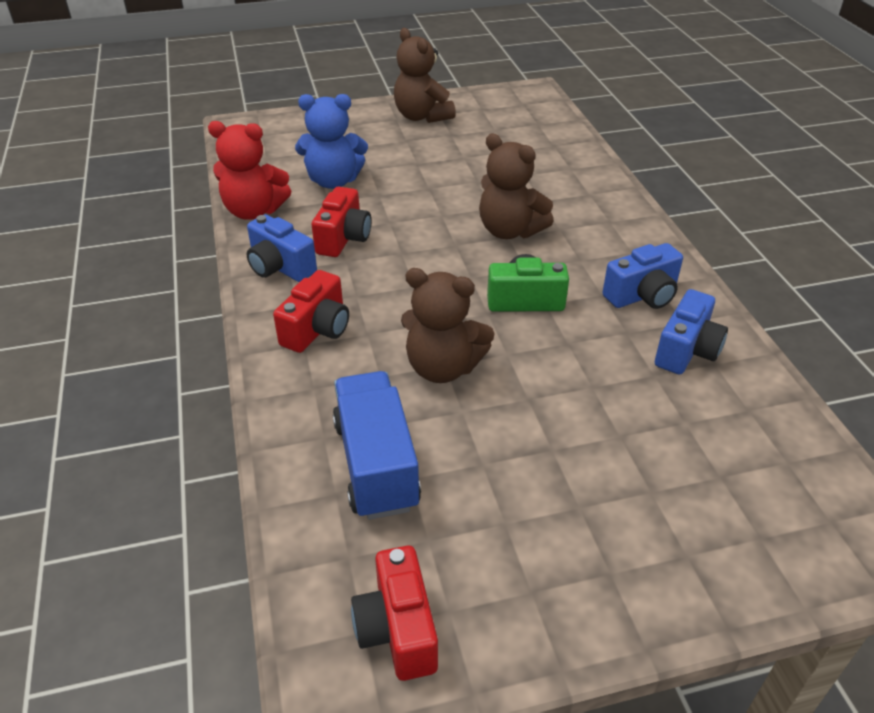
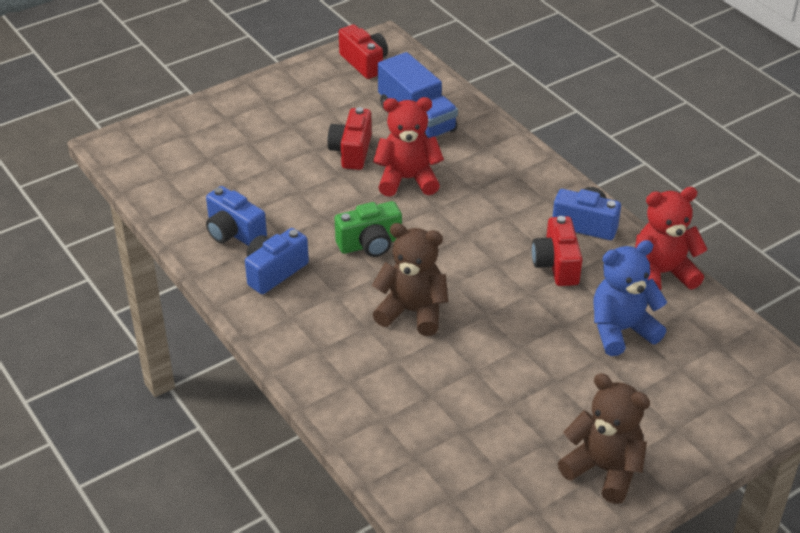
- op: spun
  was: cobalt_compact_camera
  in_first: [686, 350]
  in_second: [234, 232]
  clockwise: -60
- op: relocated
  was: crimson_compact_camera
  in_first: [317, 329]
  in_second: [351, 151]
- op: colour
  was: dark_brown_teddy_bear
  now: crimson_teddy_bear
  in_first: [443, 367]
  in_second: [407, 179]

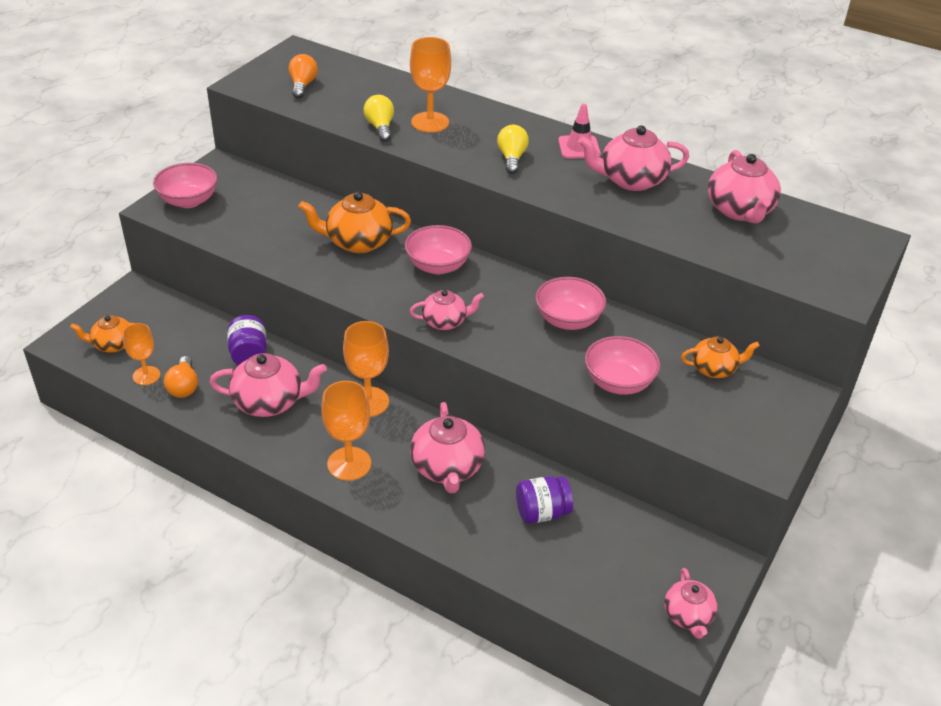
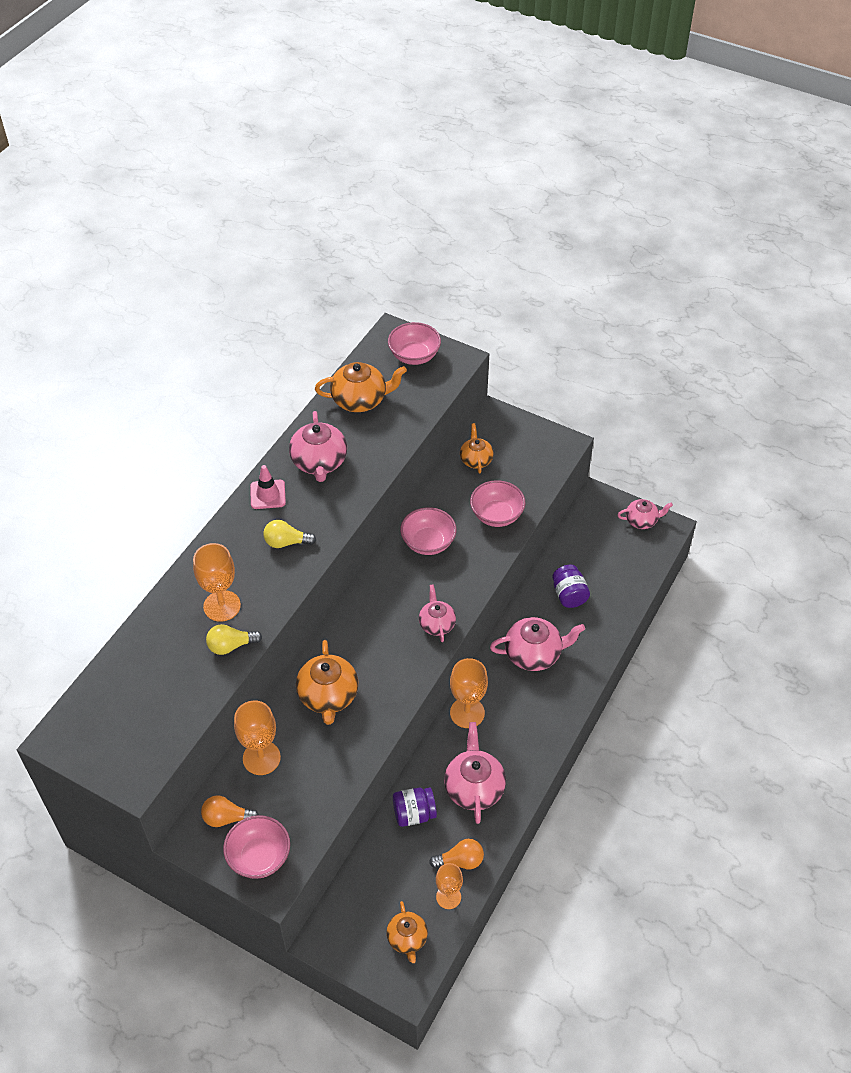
- op: relocated
  was: orange_light_bulb
  in_first: [302, 85]
  in_second: [227, 818]
- op: relocated
  was: orange_chalice
  in_first: [349, 464]
  in_second: [261, 758]
- op: colour
  was: rose-pink_china_teapot
  now: orange_china_teapot
  in_first: [740, 210]
  in_second: [360, 400]
- op: relocated
  was: rose-pink_deep_dish
  in_first: [438, 266]
  in_second: [414, 356]

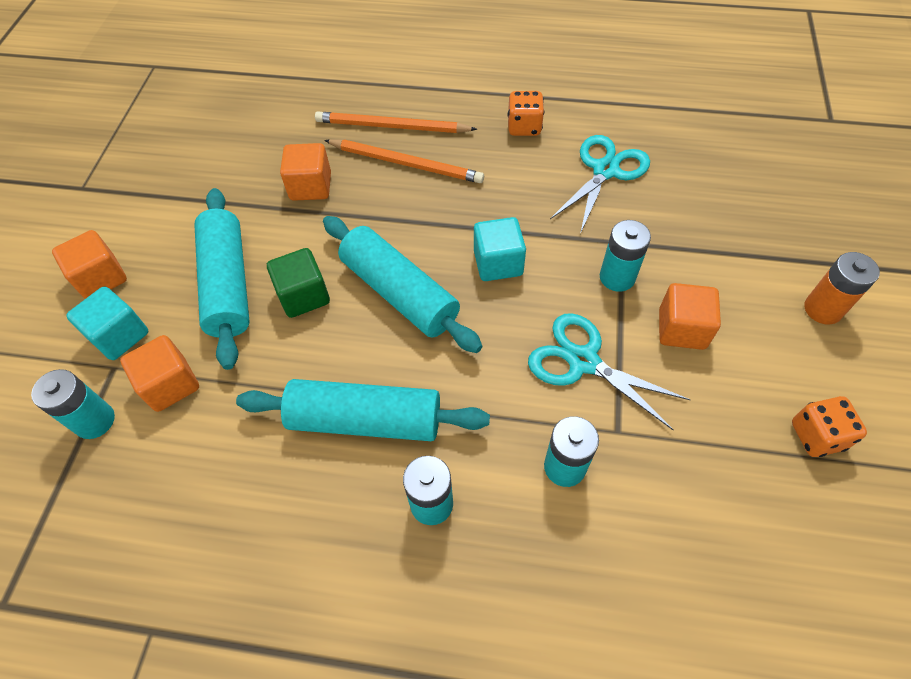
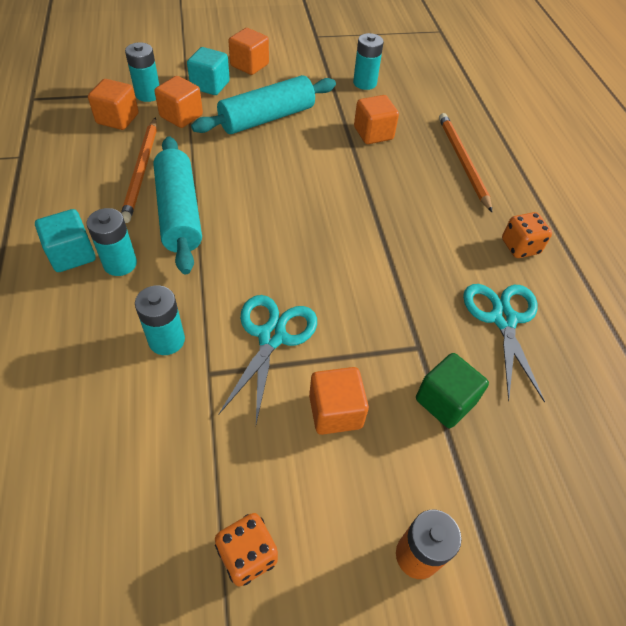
- op: relocated
  was: turquoise_cube
  in_first: [498, 263]
  in_second: [72, 254]
- op: appeared
  now: orange_cube
  in_second: [117, 119]
- op: relocated
  was: orange_wooden_pencil
  in_first: [406, 163]
  in_second: [141, 171]
- op: relocated
  was: turquoise_power_cell
  in_first: [617, 277]
  in_second: [364, 83]
- op: relocated
  was: green_cube
  in_first: [303, 296]
  in_second: [445, 401]
- op: spun
  was: turquoise_shears
  in_first: [605, 170]
  in_second: [503, 319]
  clockwise: -105
- op: missing
  was: turquoise_pastry_roller
  in_first: [399, 293]

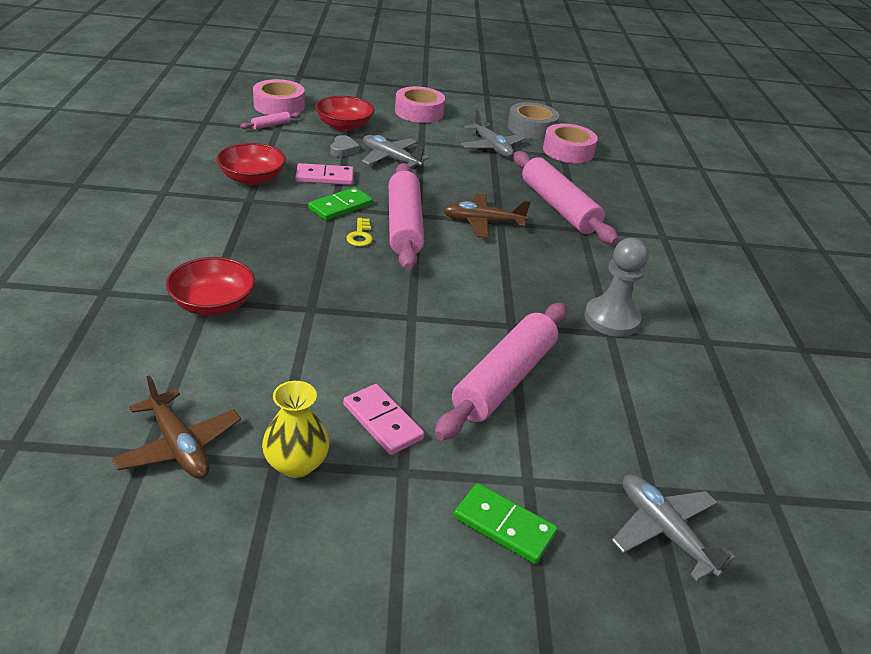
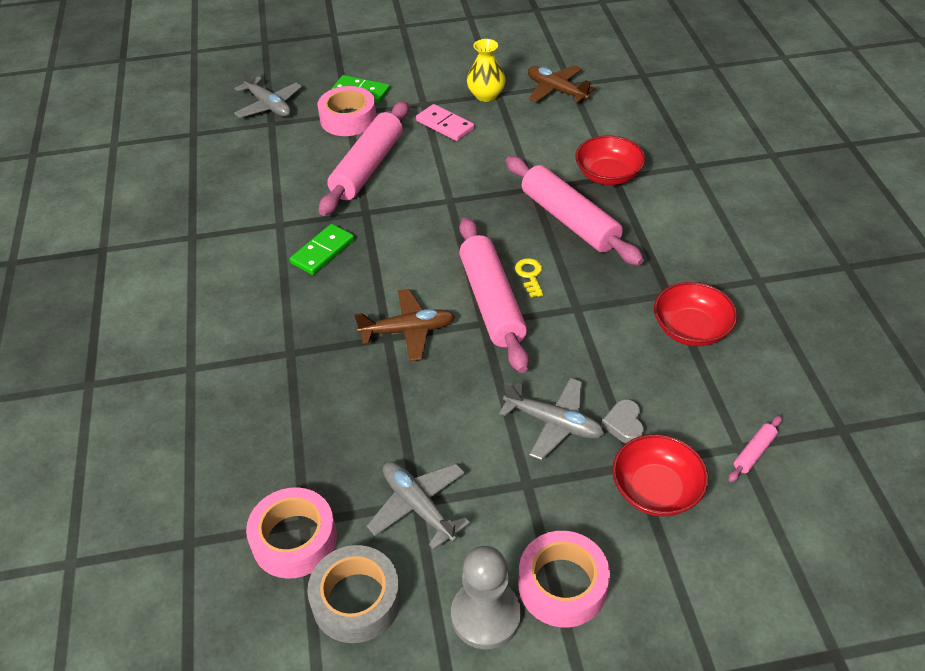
- op: relocated
  was: green_domino
  in_first: [340, 206]
  in_second: [322, 251]
- op: relocated
  was: rose-pink_roll_of_tape
  in_first: [279, 106]
  in_second: [348, 119]
- op: relocated
  was: grey_game_pawn
  in_first: [611, 319]
  in_second: [486, 615]
- op: relocated
  was: rose-pink_pastry_roller
  in_first: [558, 207]
  in_second: [569, 220]
- op: missing
  was: rose-pink_domino
  in_first: [324, 177]

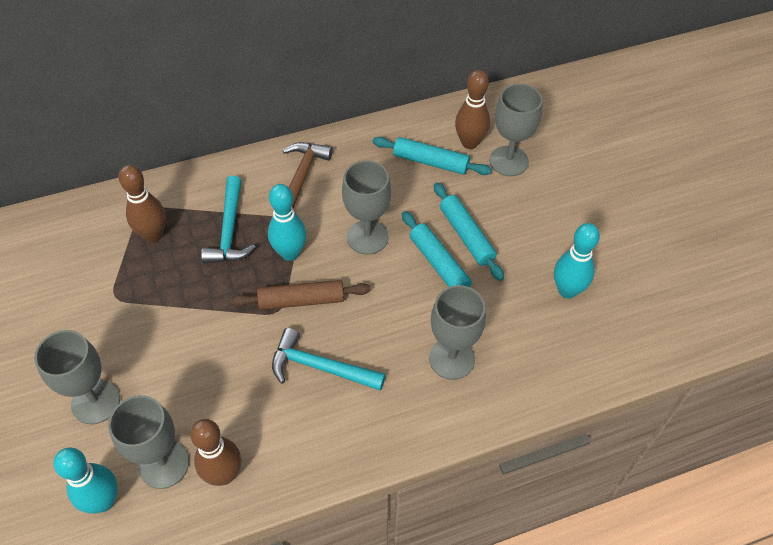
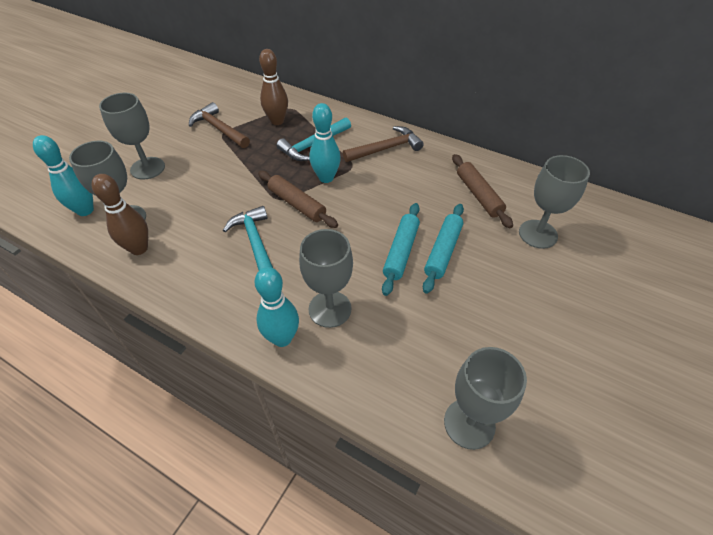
- op: appeared
  now: dark_brown_carpenter's_hammer
  in_second: [219, 129]
- op: relocated
  was: turquoise_skittle
  in_first: [567, 290]
  in_second: [282, 338]
- op: relocated
  was: grey_chalice
  in_first: [367, 237]
  in_second: [469, 423]
- op: colour
  was: turquoise_pastry_roller
  now: dark_brown_pastry_roller
  in_first: [430, 162]
  in_second: [478, 195]
- op: missing
  was: dark_brown_skittle
  in_first: [469, 143]

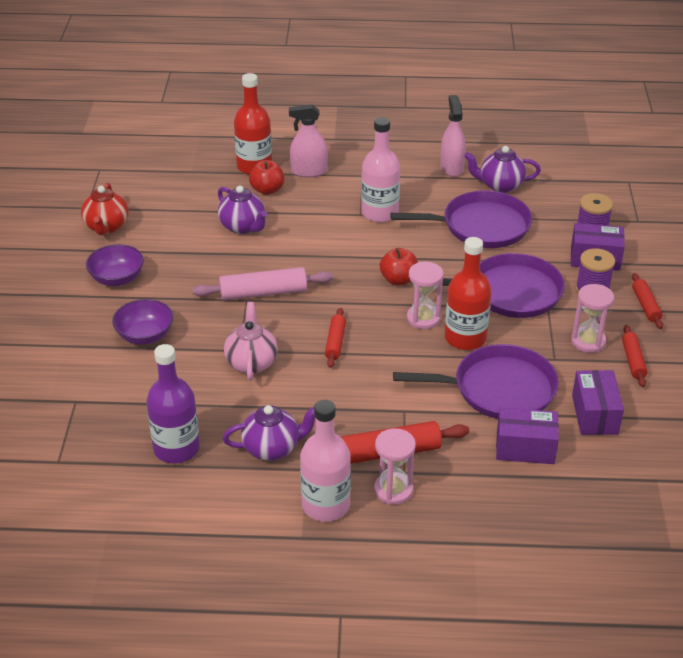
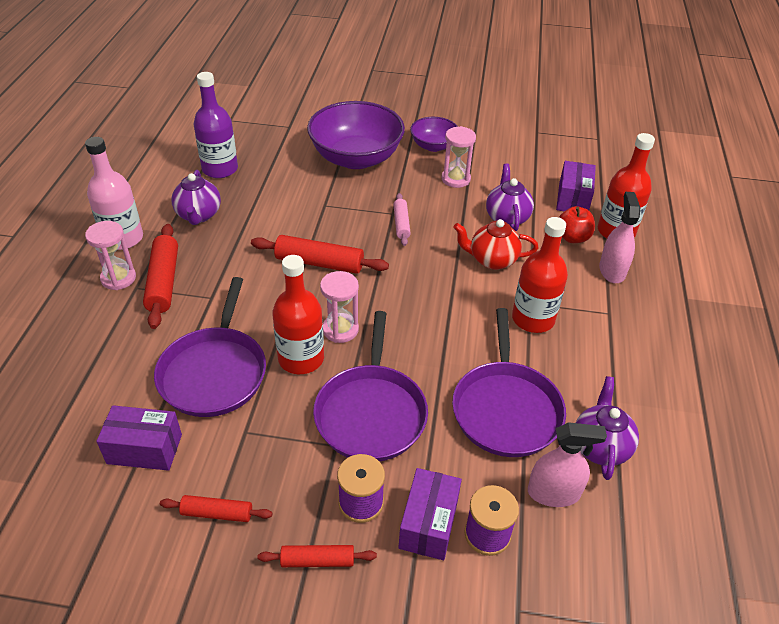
- op: size
  was: crimson_pastry_roller
  in_first: [335, 342]
  in_second: [319, 263]
  ratio: 1.68
- op: size
  was: violet_deep_dish
  in_first: [145, 335]
  in_second: [356, 158]
  ratio: 1.89
- op: size
  was: rose-pink_pastry_roller
  in_first: [263, 293]
  in_second: [401, 224]
  ratio: 0.59
- op: relocated
  was: rose-pink_hourglass
  in_first: [588, 341]
  in_second: [455, 179]
- op: relocated
  was: crimson_china_teapot
  in_first: [106, 227]
  in_second: [492, 260]
- op: spun
  was: violet_china_teapot
  in_first: [243, 227]
  in_second: [507, 217]
  clockwise: 120
- op: colour
  was: rose-pink_drink_bottle
  now: crimson_drink_bottle
  in_first: [379, 213]
  in_second: [533, 319]
- op: relocated
  was: rose-pink_sprayer
  in_first: [451, 167]
  in_second: [553, 493]
- op: relocated
  was: violet_package
  in_first: [525, 448]
  in_second: [573, 199]
- op: missing
  was: rose-pink_china_teapot
  in_first: [251, 362]
- op: missing
  was: crimson_apple_fruit
  in_first: [398, 280]

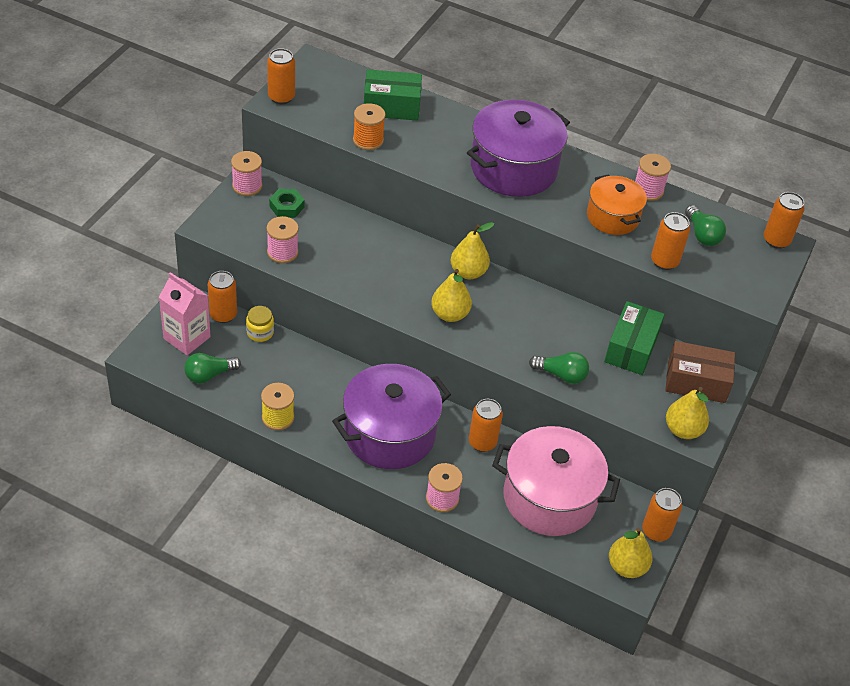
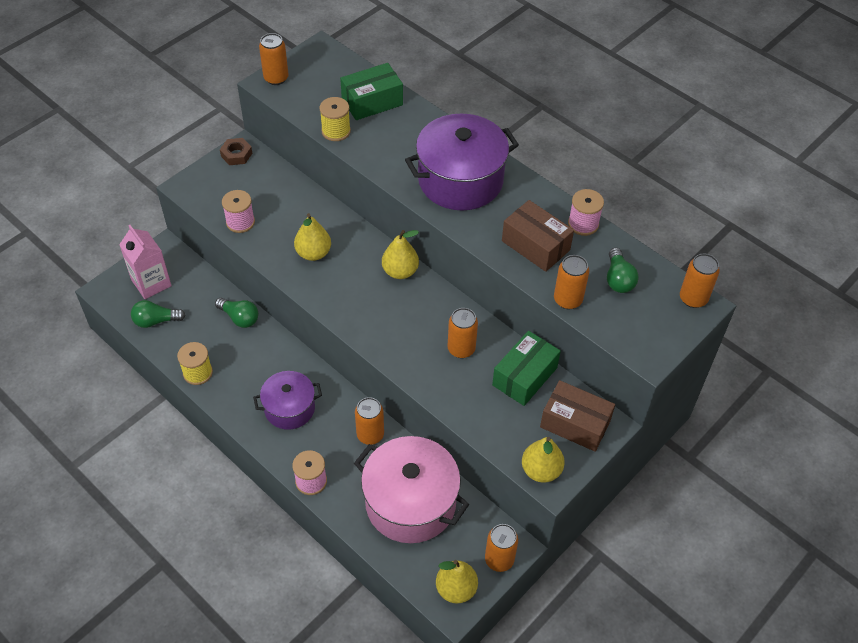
- op: relocated
  was: green_light_bulb
  in_first: [561, 375]
  in_second: [239, 318]
- op: exchanged
  was: rose-pink_reel_of_thread
  now: dark_brown_nut
  in_first: [247, 186]
  in_second: [236, 154]
- op: size
  was: violet_stockpot
  in_first: [390, 433]
  in_second: [289, 408]
  ratio: 0.59
- op: relocated
  was: bright_yellow_pear_fruit
  in_first: [449, 314]
  in_second: [313, 253]
- op: colour
  was: orange_reel_of_thread
  now: bright_yellow_reel_of_thread
  in_first: [368, 140]
  in_second: [336, 131]
- op: spun
  was: green_package
  in_first: [391, 106]
  in_second: [372, 102]
  clockwise: -45
- op: relocated
  was: orange_soda_can
  in_first: [223, 315]
  in_second: [461, 349]
- op: exchanged
  was: orange_stockpot
  now: dark_brown_package
  in_first: [612, 217]
  in_second: [535, 245]
- op: missing
  was: bright_yellow_jar
  in_first: [260, 332]
- op: missing
  was: green_nut
  in_first: [286, 207]

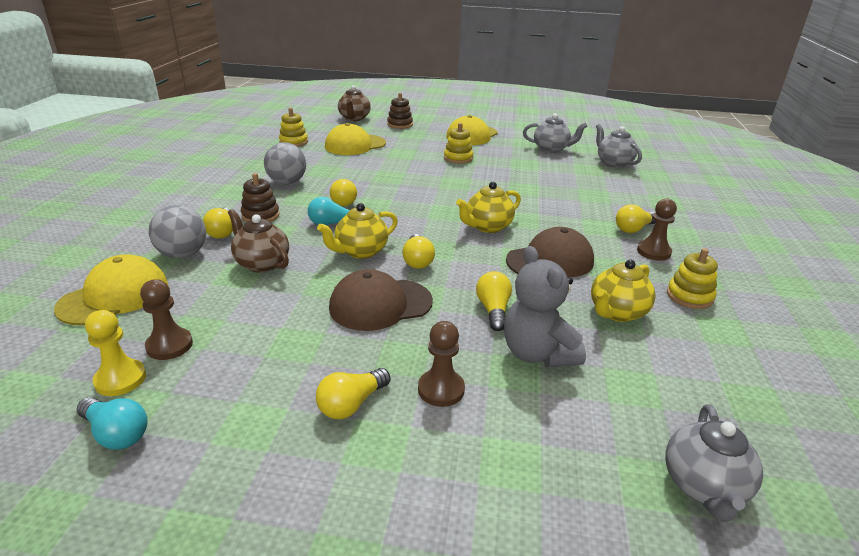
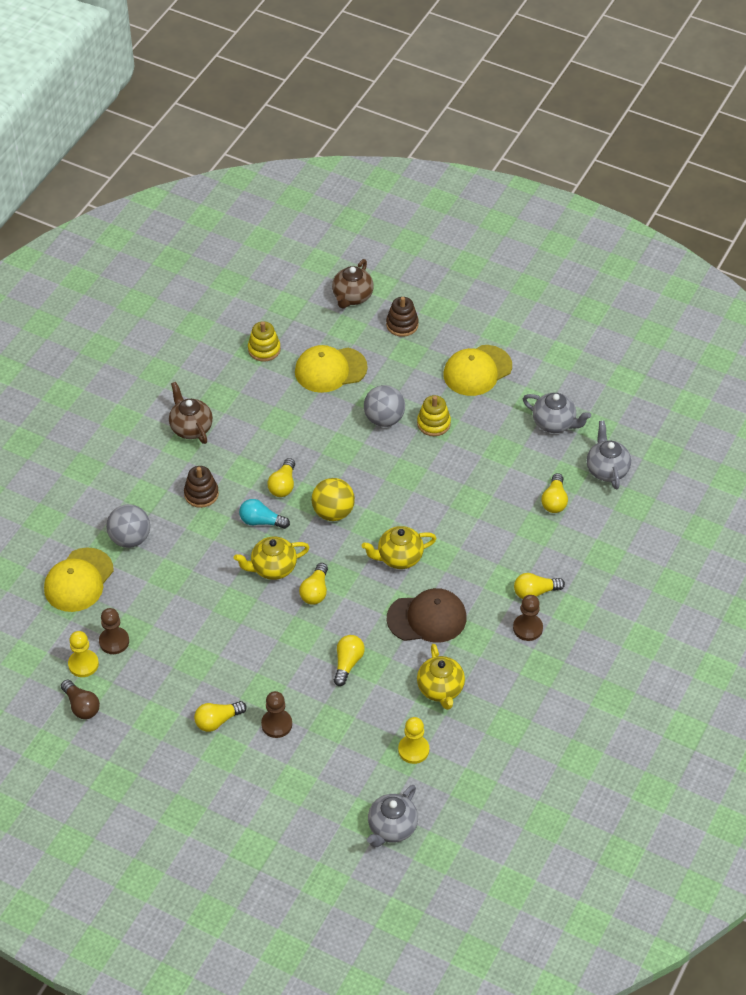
- op: spun
  was: bright_yellow_peaked_cap
  in_first: [114, 296]
  in_second: [78, 580]
  clockwise: 150
- op: colour
  was: turquoise_light_bulb
  now: dark_brown_light_bulb
  in_first: [116, 433]
  in_second: [81, 706]
- op: relocated
  was: dark_brown_china_teapot
  in_first: [262, 263]
  in_second: [191, 428]
- op: appeared
  now: bright_yellow_sphere
  in_second: [333, 512]
- op: relocated
  was: grey_sphere
  in_first: [287, 182]
  in_second: [384, 419]
- op: appeared
  now: bright_yellow_game_pawn
  in_second: [413, 750]
- op: spun
  was: bright_yellow_china_teapot
  in_first: [617, 312]
  in_second: [440, 689]
  clockwise: -75
- op: relocated
  was: bright_yellow_light_bulb
  in_first: [222, 232]
  in_second: [554, 501]
- op: missing
  was: dark_brown_peaked_cap
  in_first: [380, 304]
- op: missing
  was: grey_teddy_bear
  in_first: [537, 353]
- op: missing
  was: bright_yellow_ring_stacker
  in_first: [689, 296]

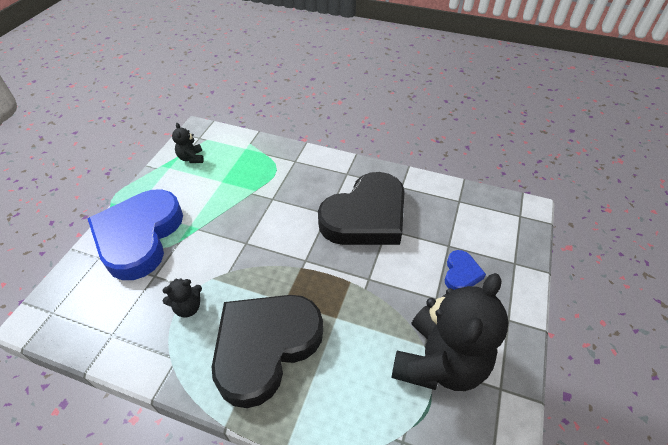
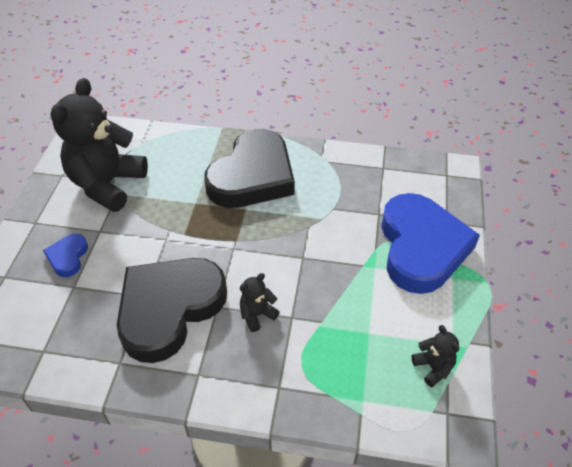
- op: relocated
  was: ebony_teddy_bear
  in_first: [188, 307]
  in_second: [257, 314]

